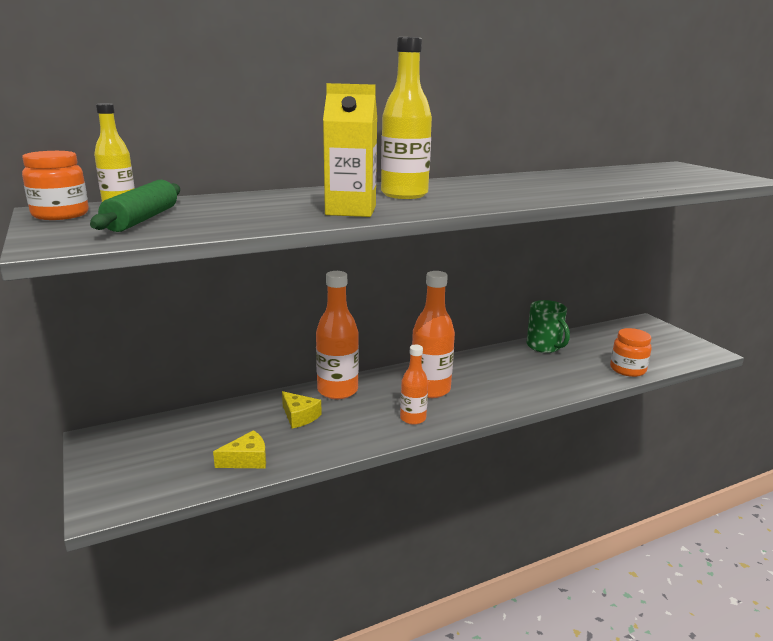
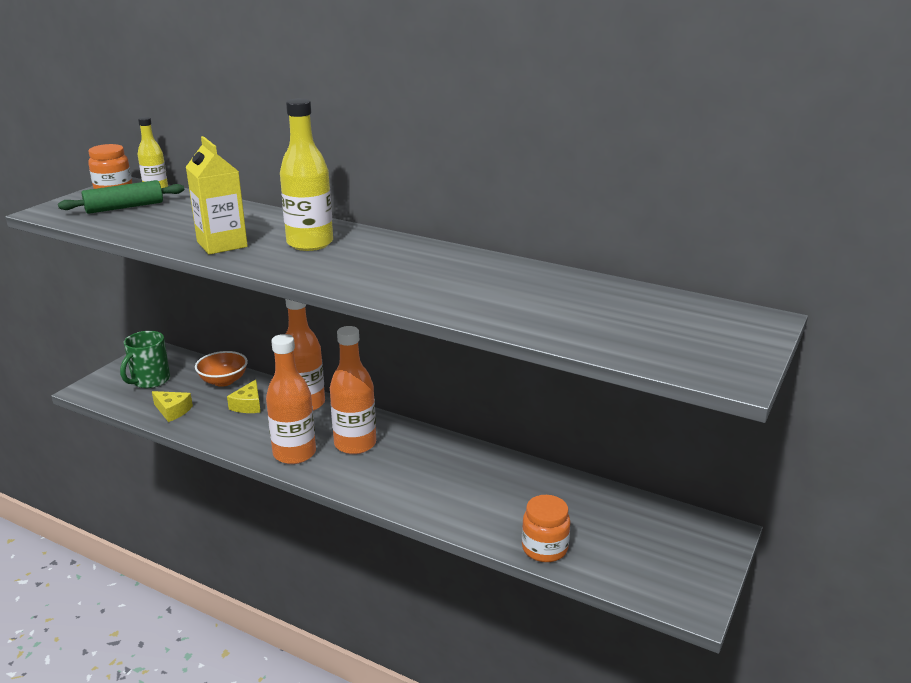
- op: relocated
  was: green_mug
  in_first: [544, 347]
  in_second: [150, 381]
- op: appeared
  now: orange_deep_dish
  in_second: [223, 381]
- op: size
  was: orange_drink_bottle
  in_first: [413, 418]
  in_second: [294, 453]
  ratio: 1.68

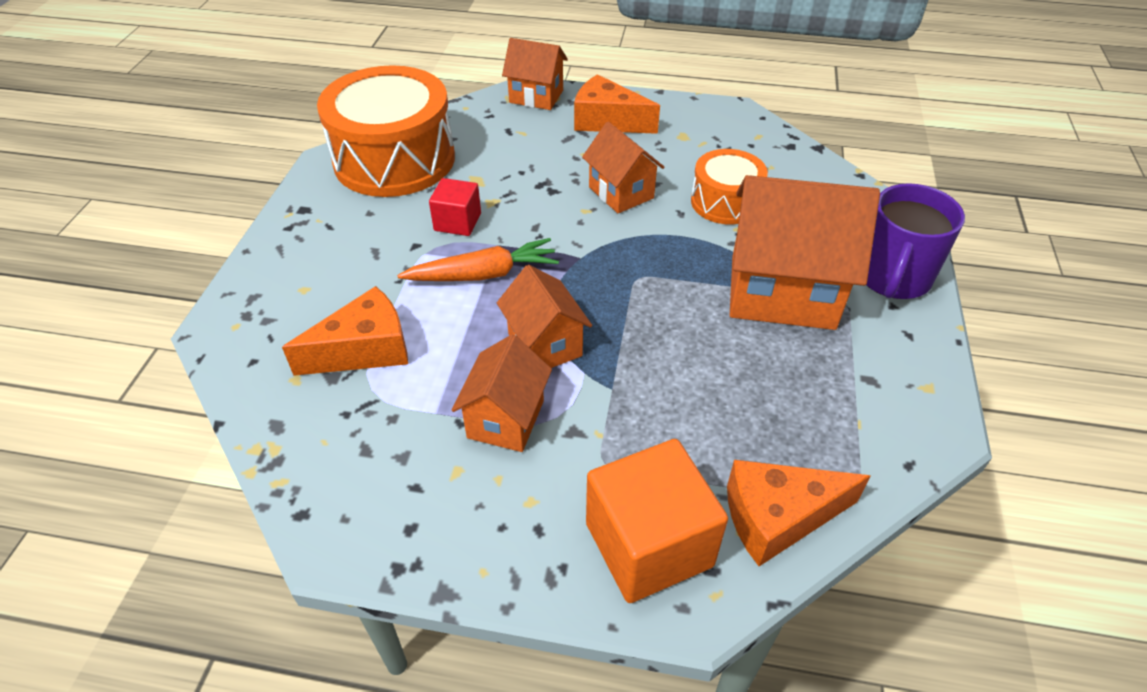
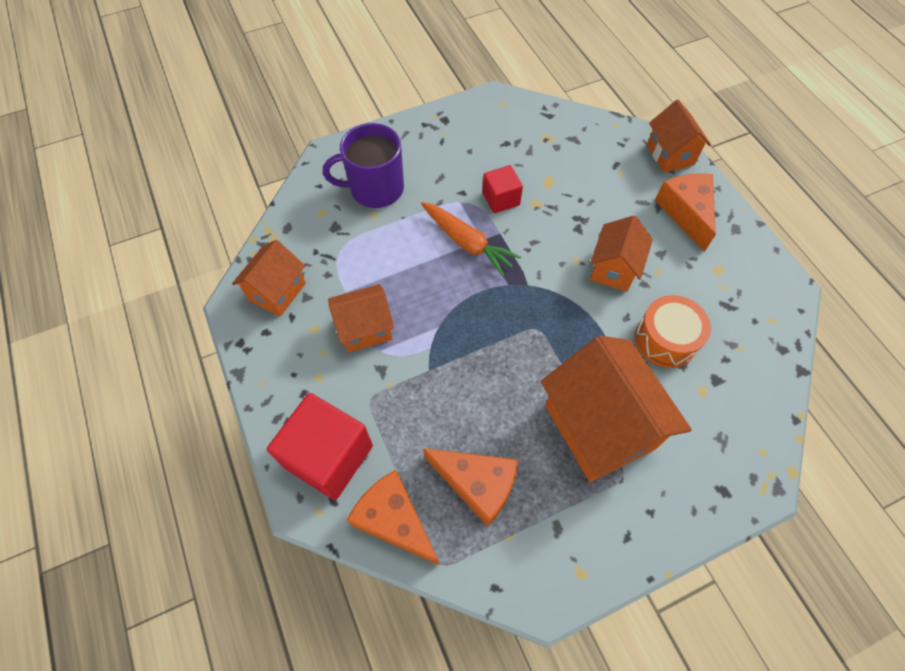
- op: relocated
  was: orange_cottage
  in_first: [545, 344]
  in_second: [277, 292]
- op: colour
  was: orange_cube
  now: crimson_cube
  in_first: [648, 544]
  in_second: [329, 456]
- op: relocated
  was: violet_mug
  in_first: [892, 277]
  in_second: [375, 189]
- op: relocated
  was: orange_cheese
  in_first: [364, 349]
  in_second: [477, 484]
- op: missing
  was: orange_drum
  in_first: [394, 159]

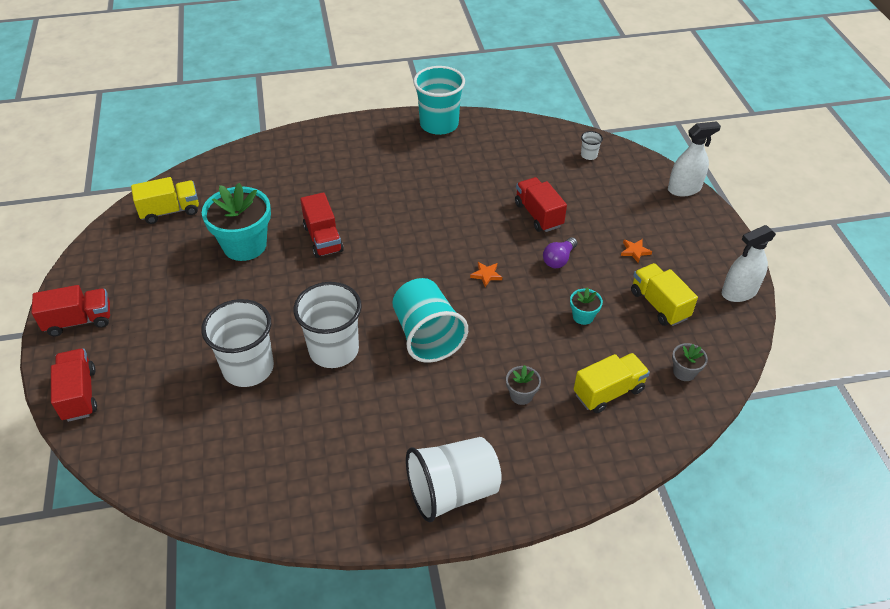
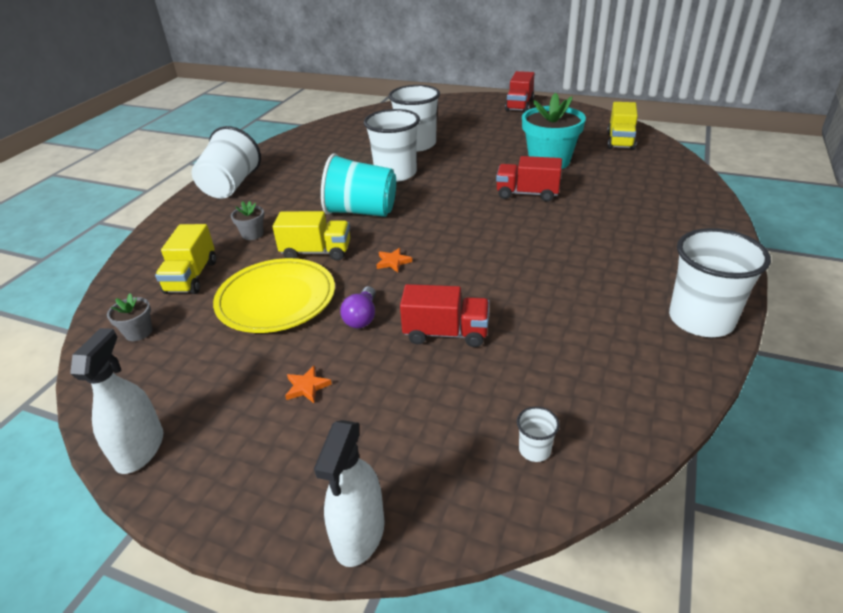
- op: exchanged
  was: turquoise_plant_pot
  now: bright_yellow_dinner_plate
  in_first: [583, 316]
  in_second: [276, 299]
- op: relocated
  was: bright_yellow_toy_truck
  in_first: [659, 305]
  in_second: [316, 252]
- op: spun
  was: violet_light_bulb
  in_first: [559, 259]
  in_second: [362, 317]
  clockwise: -150
- op: colour
  was: turquoise_cup
  now: white_cup
  in_first: [439, 124]
  in_second: [701, 319]
- op: missing
  was: crimson_toy_truck
  in_first: [79, 394]

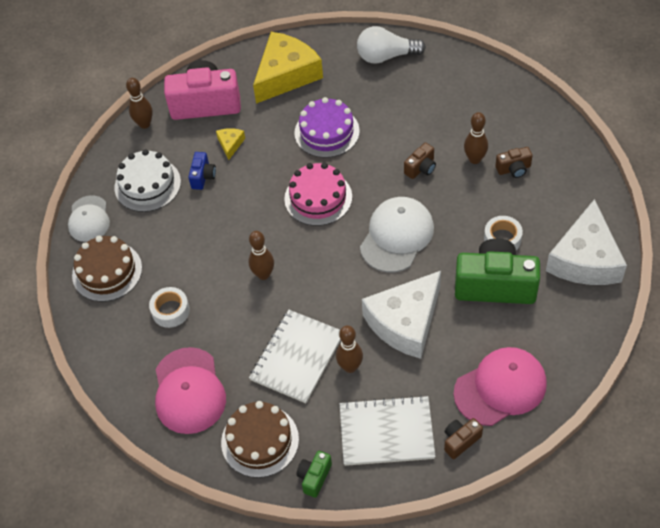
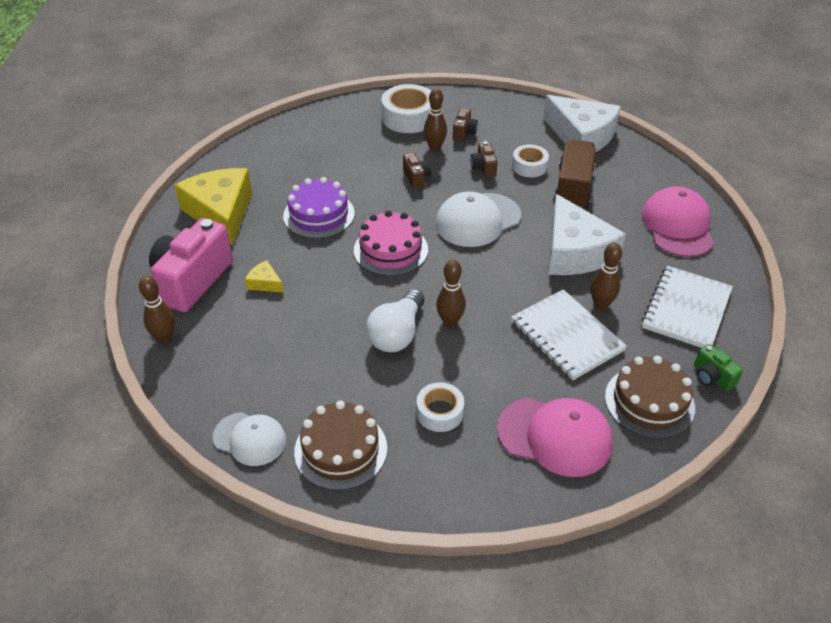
- op: relocated
  was: white_light_bulb
  in_first: [386, 56]
  in_second: [397, 334]
- op: appeared
  now: white_roll_of_tape
  in_second: [408, 117]
- op: spun
  was: white_peaked_cap
  in_first: [396, 236]
  in_second: [477, 220]
  clockwise: -90
- op: relocated
  was: dark_brown_compact_camera
  in_first: [460, 441]
  in_second: [483, 168]
- op: exchanged
  was: green_compact_camera
  now: dark_brown_toy_truck
  in_first: [495, 285]
  in_second: [573, 188]
- op: missing
  was: white_layer_cake
  in_first: [147, 184]
- op: missing
  was: cobalt_compact_camera
  in_first: [203, 177]

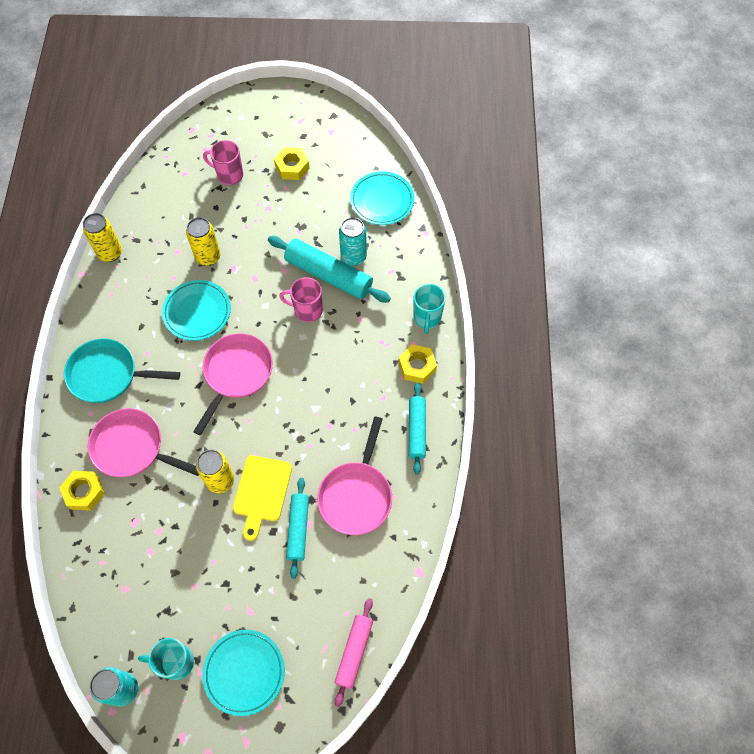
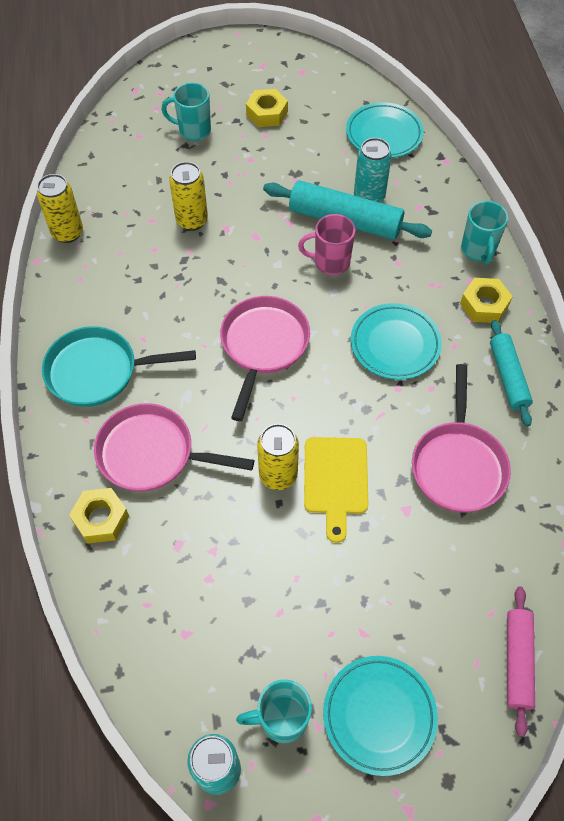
- op: colour
  was: rose-pink_mug
  now: turquoise_mug
  in_first: [229, 175]
  in_second: [193, 131]
- op: relocated
  was: turquoise_dinner_plate
  in_first: [197, 312]
  in_second: [395, 344]
- op: missing
  was: turquoise_pastry_roller
  in_first: [298, 529]

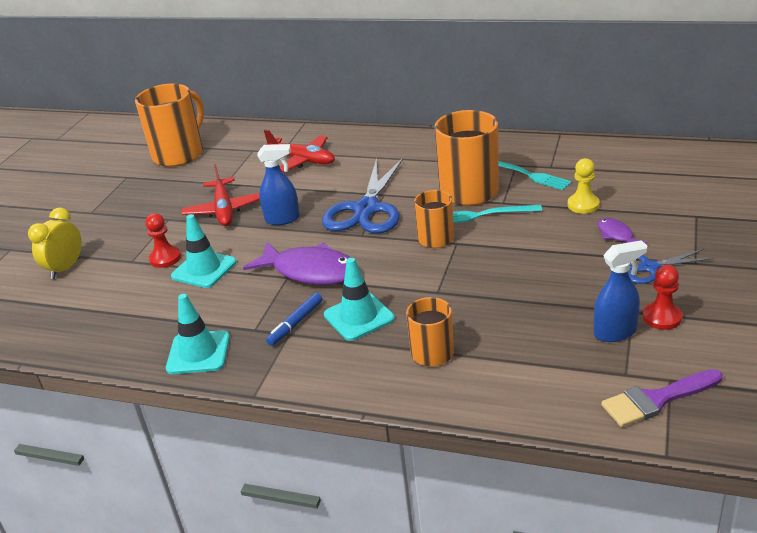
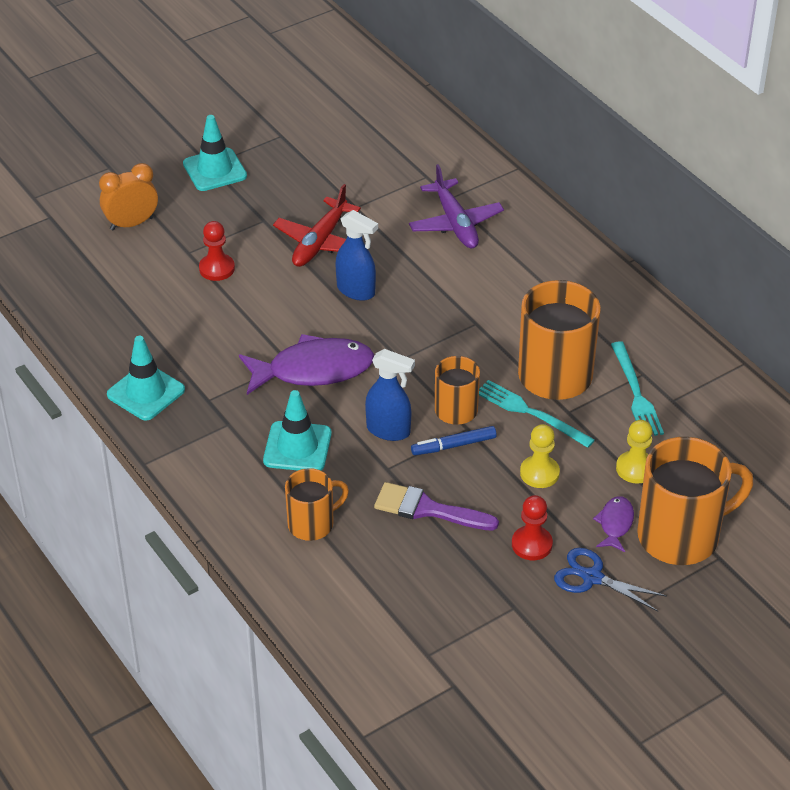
- op: colour
  was: bright_yellow_alarm_clock
  now: orange_alarm_clock
  in_first: [65, 268]
  in_second: [131, 224]
- op: relocated
  was: turquoise_safety_cone
  in_first: [204, 269]
  in_second: [215, 170]
- op: spun
  was: violet_toy_fish
  in_first: [310, 271]
  in_second: [313, 370]
  clockwise: -75
- op: relocated
  was: cobalt_sprayer
  in_first: [615, 332]
  in_second: [389, 430]
- op: relocated
  was: violet_brush
  in_first: [656, 399]
  in_second: [427, 509]
- op: colour
  was: crimson_aeroplane
  now: violet_aeroplane
  in_first: [302, 160]
  in_second: [455, 223]
- op: relocated
  was: cobalt_marker
  in_first: [296, 323]
  in_second: [453, 445]
- op: relocated
  was: crimson_game_pawn
  in_first: [662, 317]
  in_second: [532, 544]
- op: appeared
  now: bright_yellow_game_pawn
  in_second: [539, 473]
- op: relocated
  was: orange_mug
  in_first: [179, 154]
  in_second: [681, 536]
- op: missing
  was: cobalt_shears
  in_first: [366, 209]

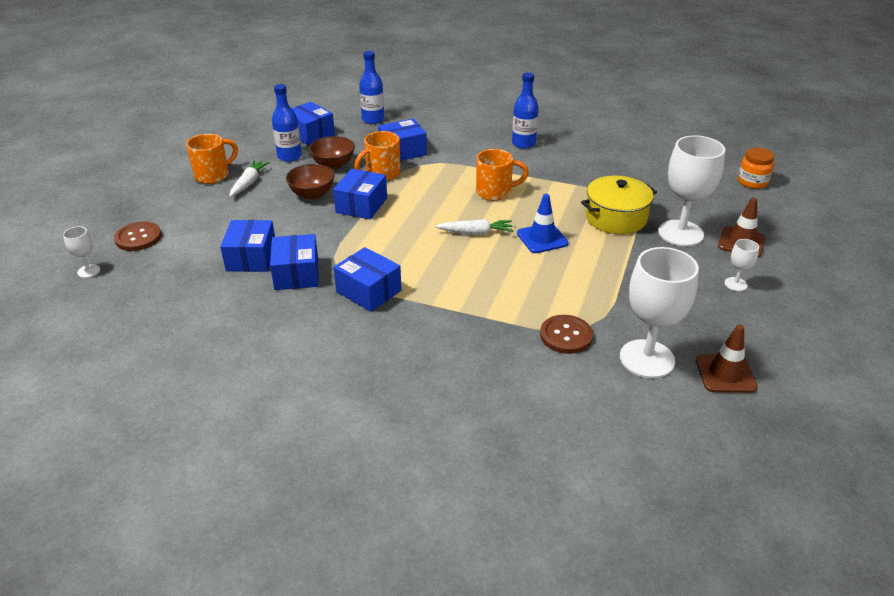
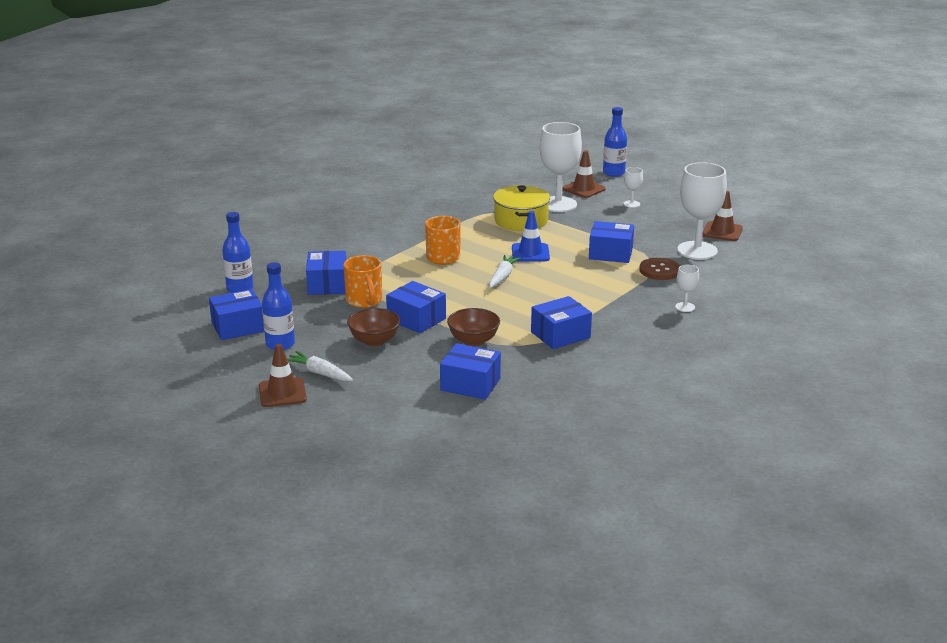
- op: exchanged
  was: orange_mug
  now: dark_brown_safety_cone
  in_first: [213, 175]
  in_second: [282, 393]
- op: relocated
  was: dark_brown_deep_dish
  in_first: [333, 165]
  in_second: [473, 341]
- op: relocated
  was: cobalt_package
  in_first: [296, 274]
  in_second: [610, 253]
- op: relocated
  was: cobalt_drink_bottle
  in_first: [523, 143]
  in_second: [613, 173]
- op: relocated
  was: white_chalice
  in_first: [88, 271]
  in_second: [685, 307]
- op: missing
  was: dark_brown_button
  in_first: [138, 238]
- op: missing
  was: orange_jar
  in_first: [752, 182]

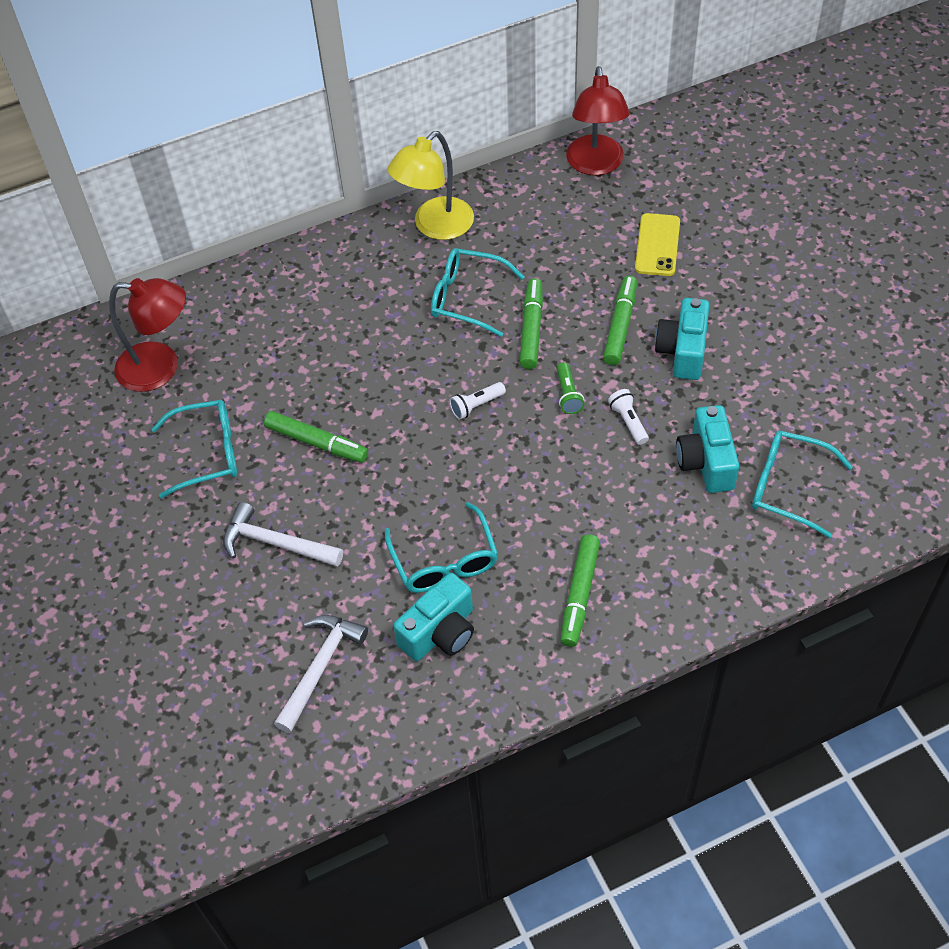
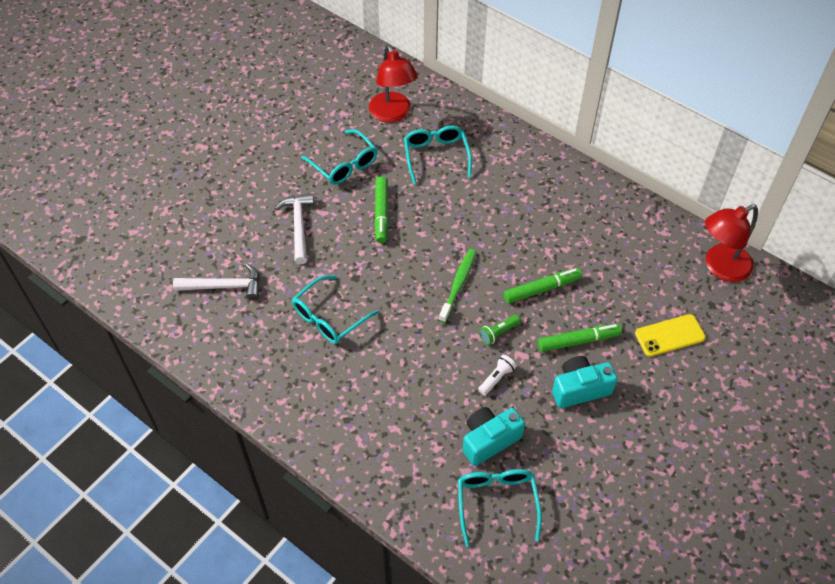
- op: relocated
  was: turquoise_eyeglasses
  in_first: [467, 298]
  in_second: [436, 156]
- op: exchanged
  was: white_flashlight
  now: green_dental_brush
  in_first: [476, 405]
  in_second: [458, 284]
- op: missing
  was: bright_yellow_desk_lamp
  in_first: [435, 226]
- op: missing
  was: turquoise_compact_camera
  in_first: [440, 632]
- op: missing
  was: green_marker
  in_first: [580, 594]

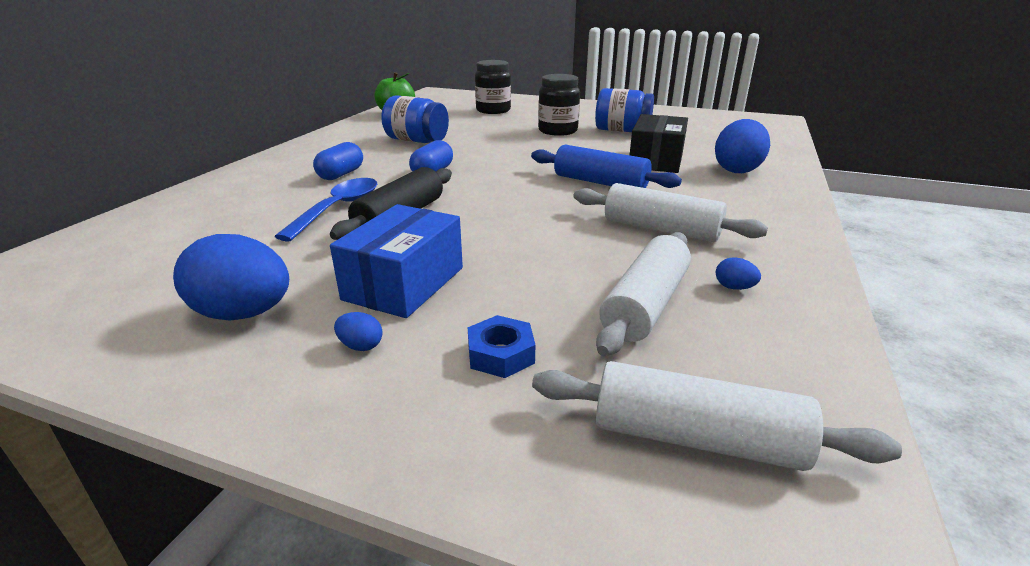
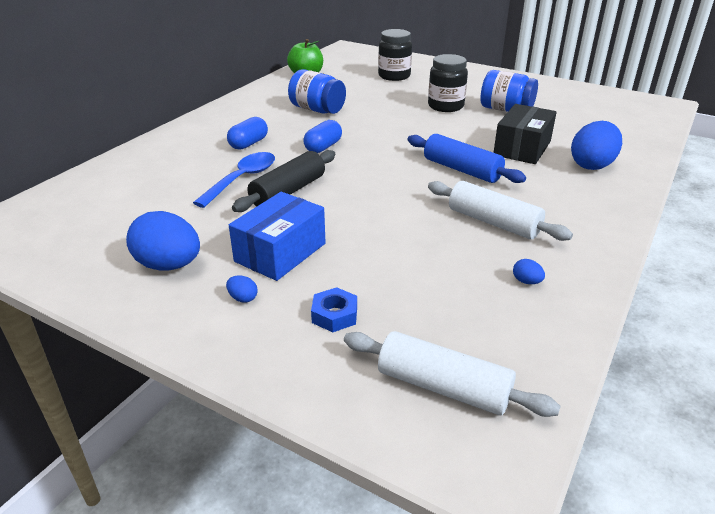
- op: missing
  was: white_pastry_roller
  in_first: [645, 305]

